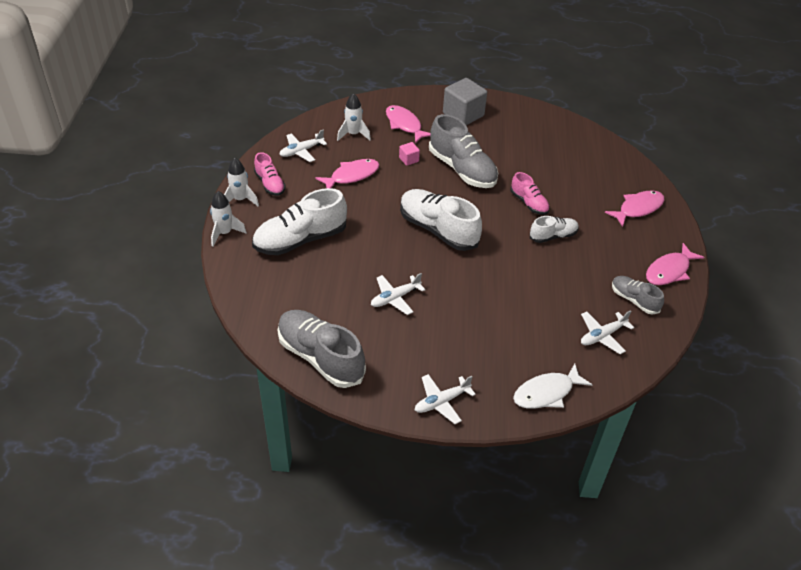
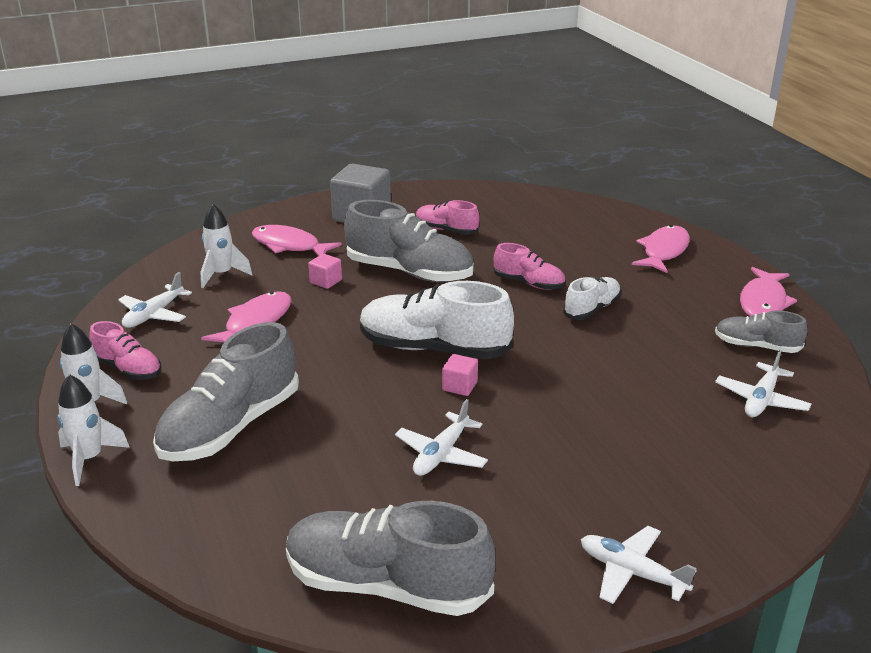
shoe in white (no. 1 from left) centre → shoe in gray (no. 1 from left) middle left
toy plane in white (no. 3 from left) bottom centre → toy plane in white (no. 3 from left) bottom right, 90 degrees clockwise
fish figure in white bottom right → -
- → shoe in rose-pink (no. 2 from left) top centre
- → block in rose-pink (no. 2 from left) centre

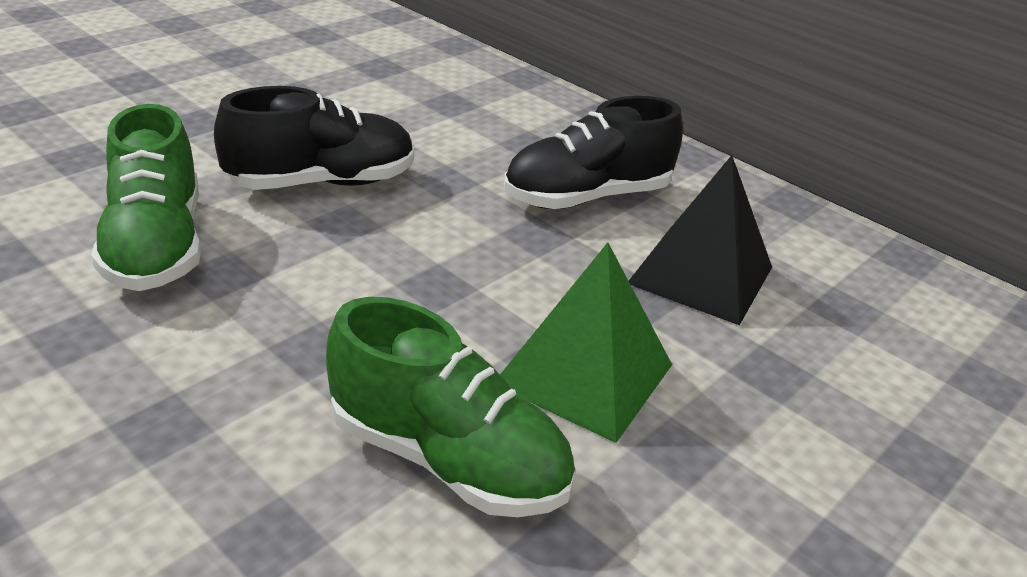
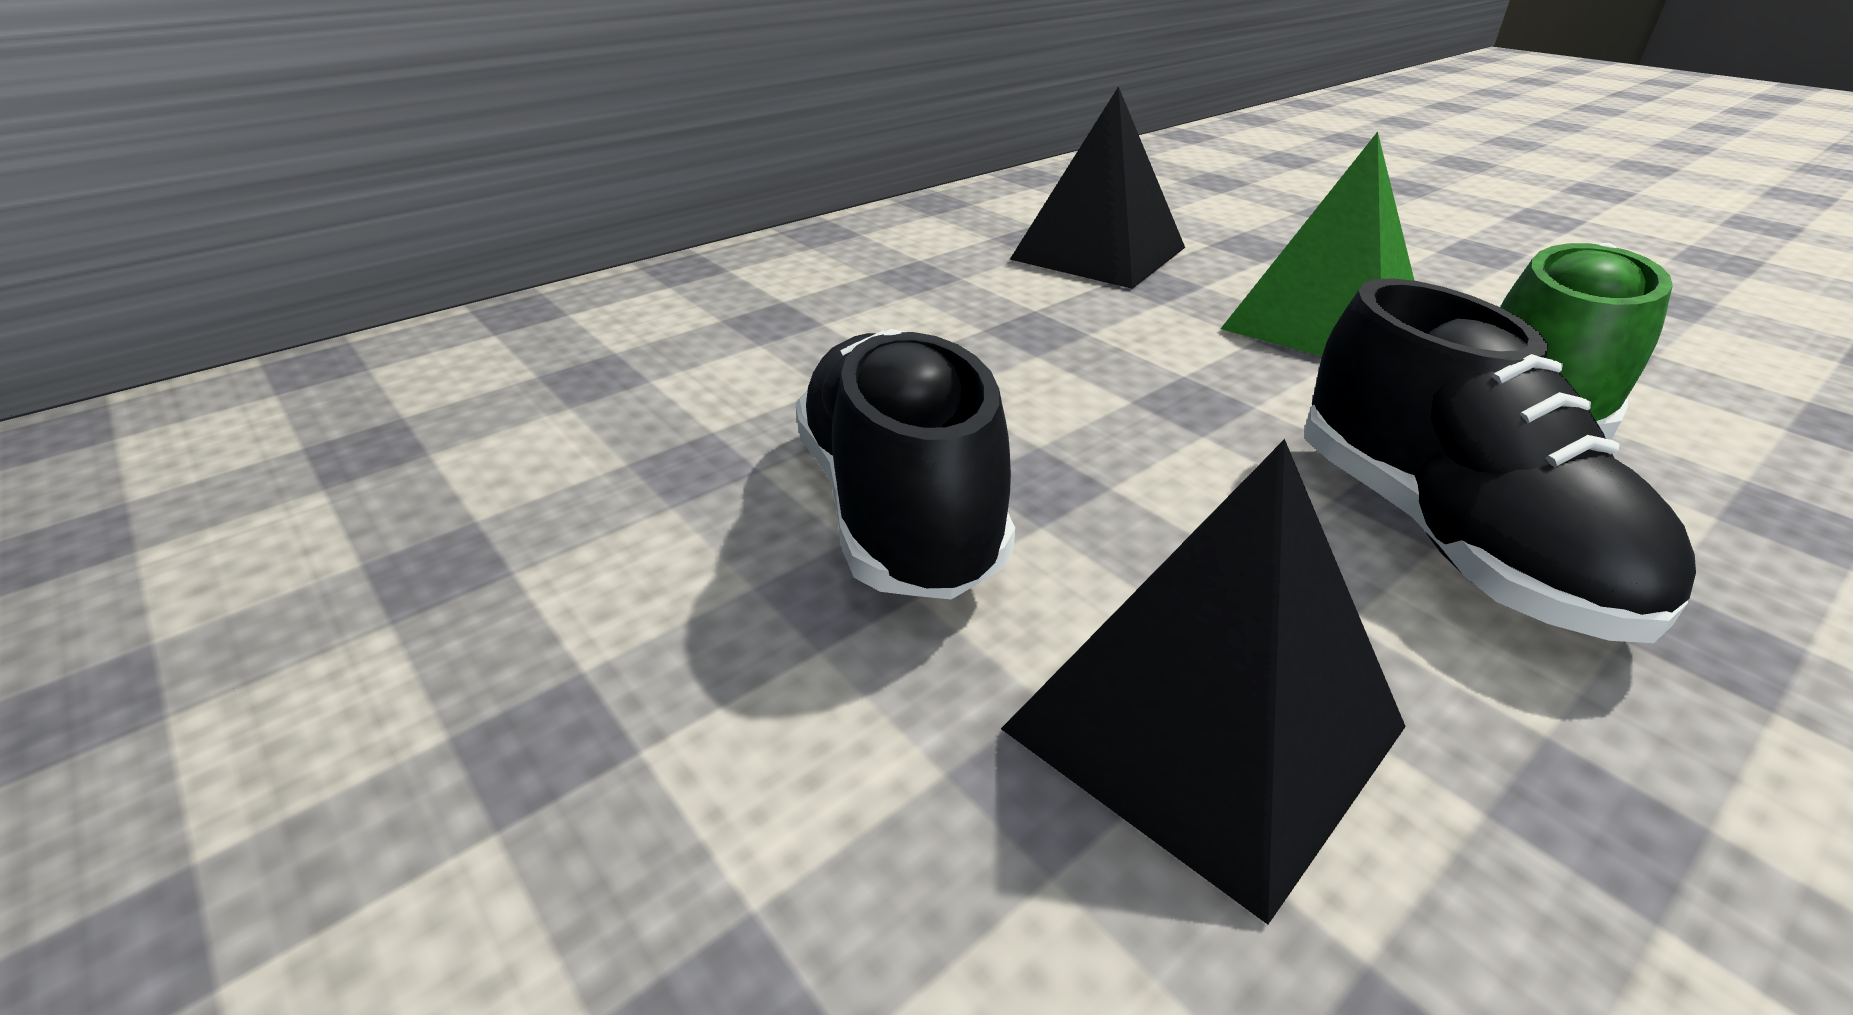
shoe in emerald (no. 1 from left) middle left → pyramid in ebony (no. 2 from left) bottom centre
shoe in ebony (no. 2 from left) top centre → shoe in ebony (no. 2 from left) middle right, shifted

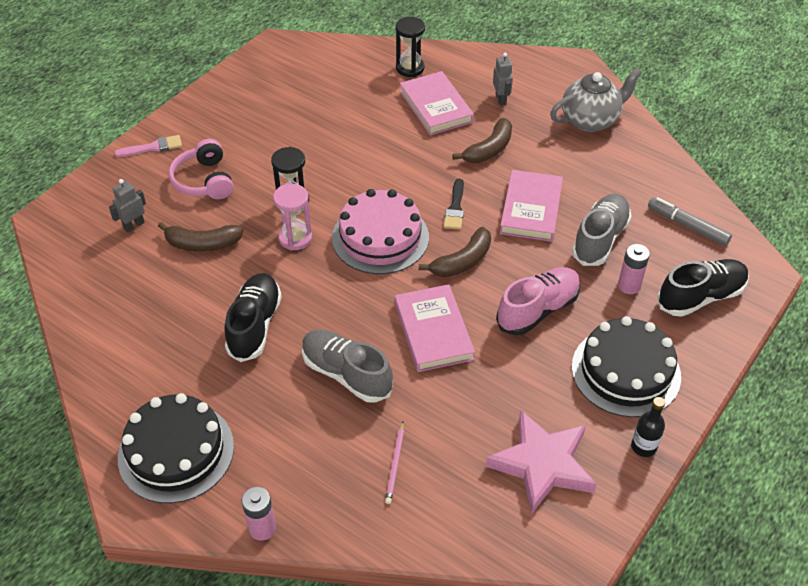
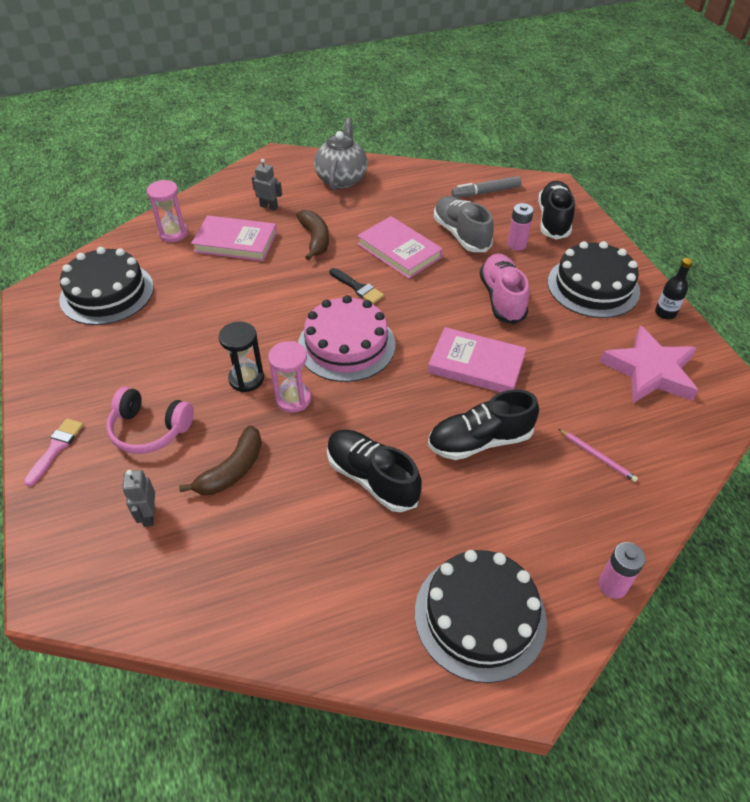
shoe in gray (no. 1 from left) centre → shoe in ebony (no. 2 from left) centre
hourglass in ebony (no. 2 from left) top centre → hourglass in rose-pink (no. 1 from left) top left
banana in dark brown (no. 2 from left) centre → -
- → gateau in ebony (no. 1 from left) middle left

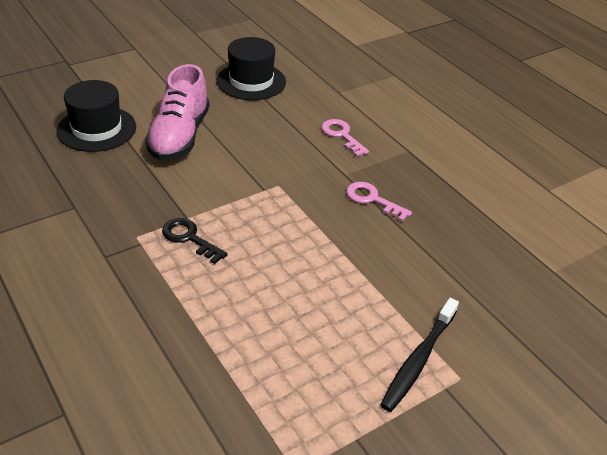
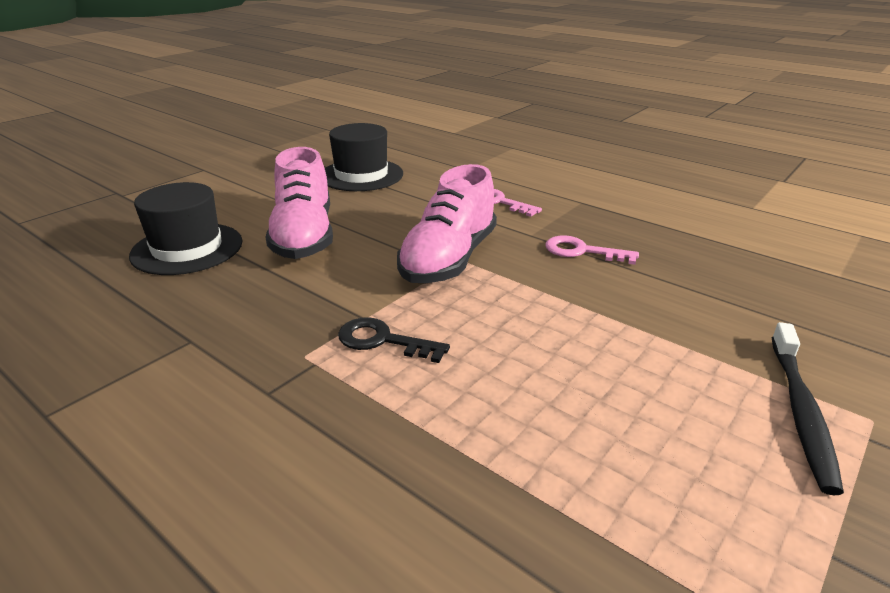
- → shoe in rose-pink (no. 2 from left) centre

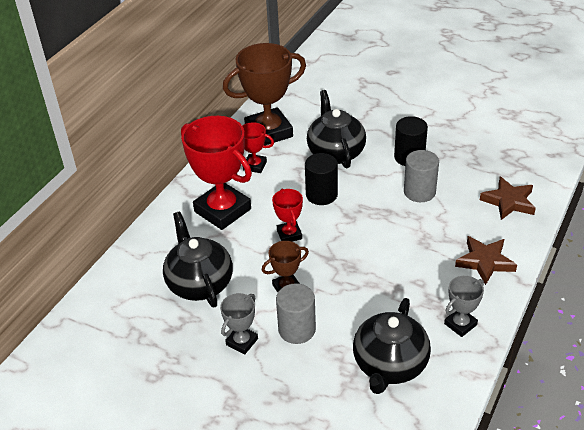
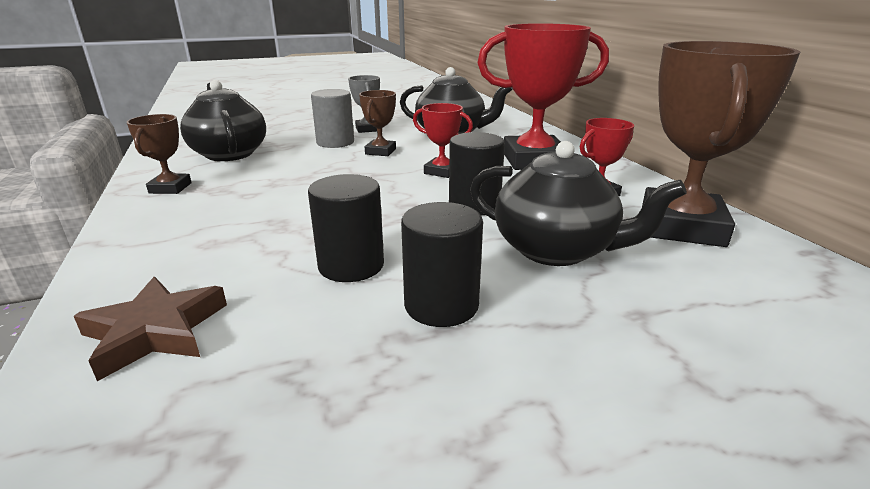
solid cylinder in gray (no. 2 from left) middle right → solid cylinder in ebony (no. 1 from left) centre
prize cup in gray (no. 2 from left) bottom right → prize cup in dark brown (no. 1 from left) top left
five-pointed star in dark brown (no. 1 from left) middle right → -

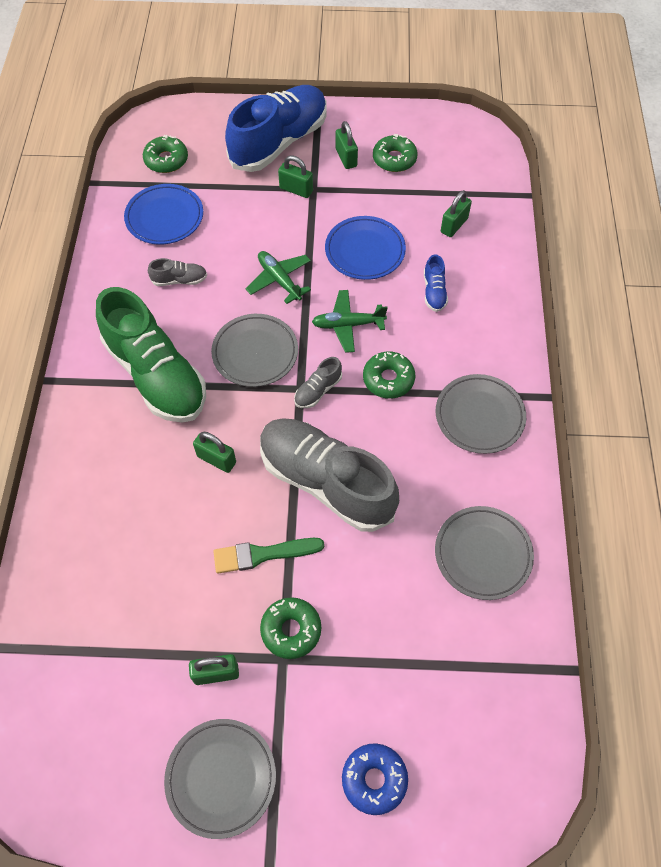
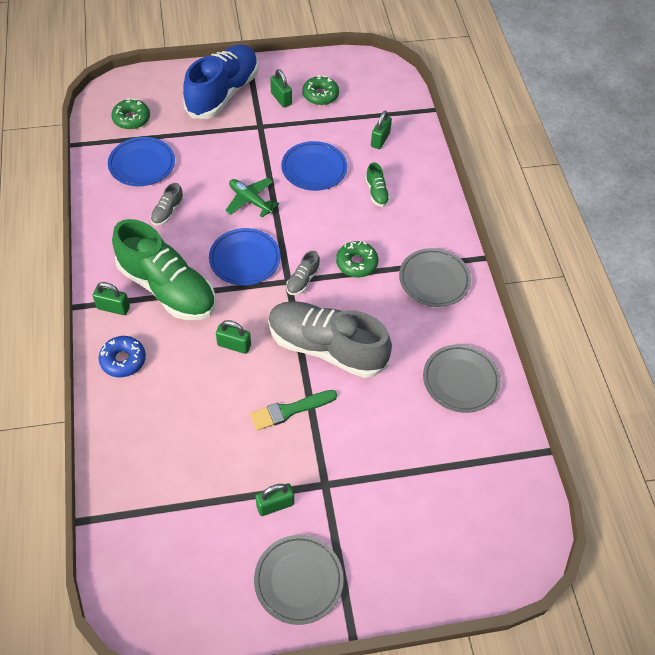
shoe in gray (no. 1 from left) top left, 135 degrees clockwise
plate in gray (no. 2 from left) centre → plate in royal blue (no. 2 from left) centre
doughnut in emerald (no. 2 from left) bottom centre → -
padlock in emerald (no. 3 from left in the first image) top centre → padlock in emerald (no. 1 from left) middle left, shifted
toy plane in emerald (no. 2 from left) centre → -
doughnut in royal blue bottom centre → doughnut in royal blue middle left, shifted
shoe in royal blue (no. 2 from left) top centre → shoe in emerald (no. 2 from left) top centre

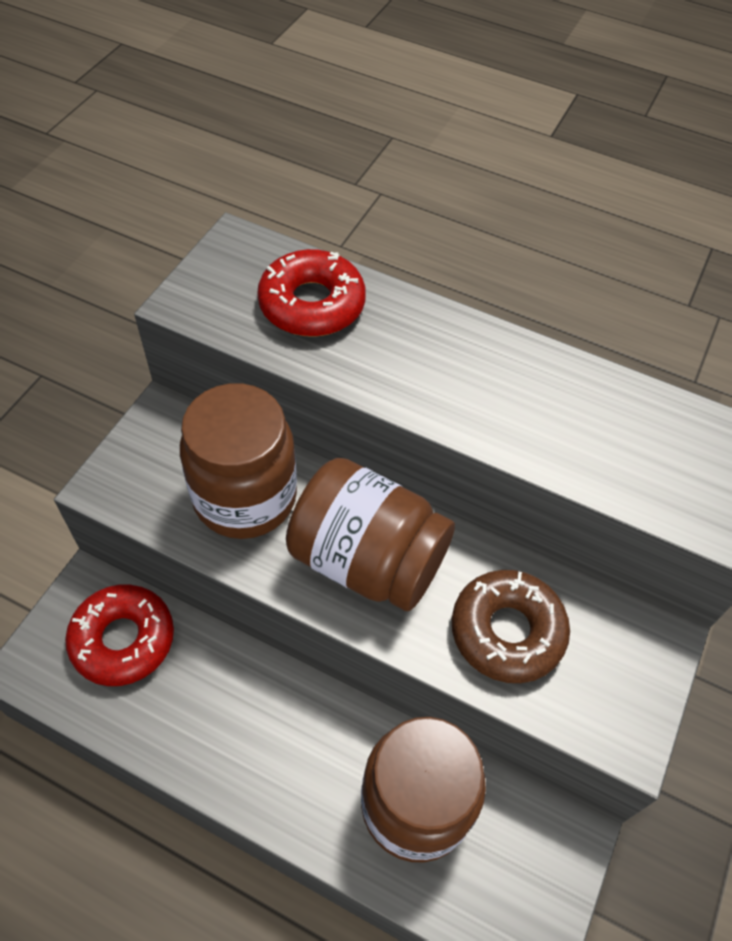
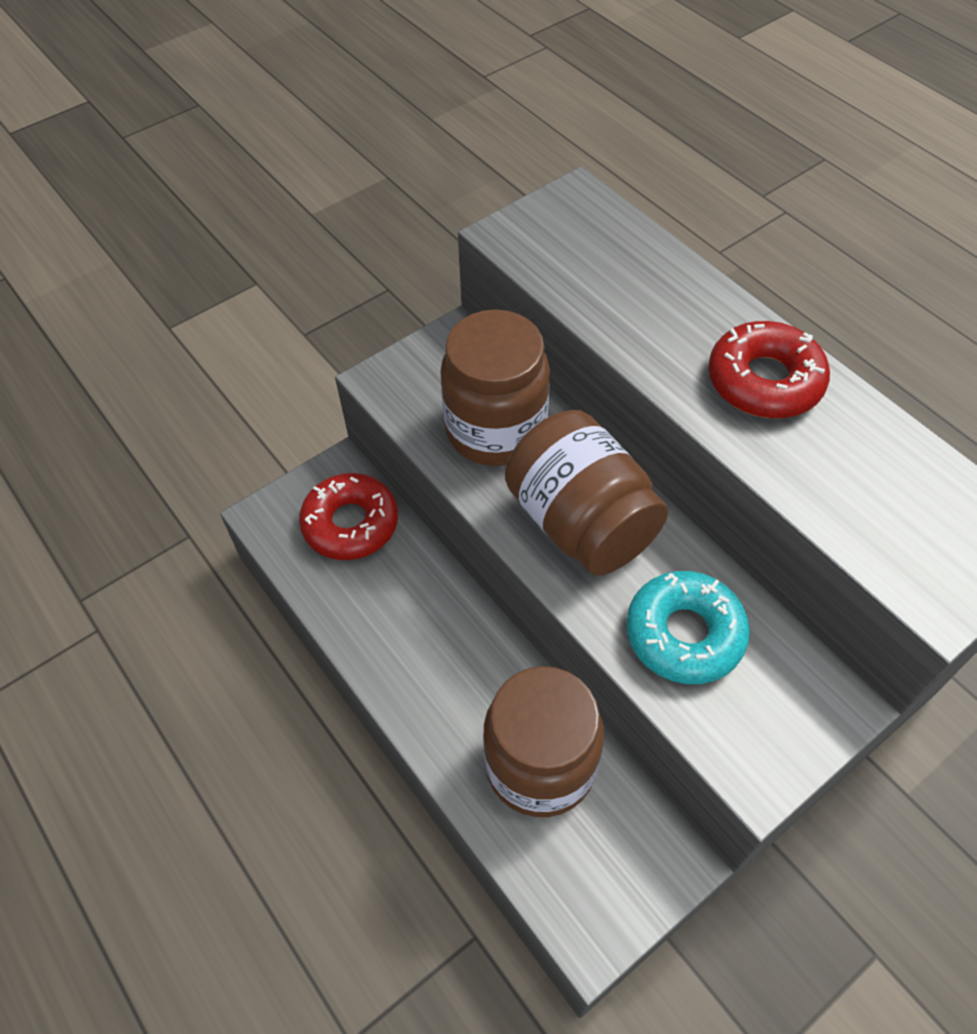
doughnut in crimson (no. 2 from left) top centre → doughnut in crimson (no. 2 from left) middle right, shifted
doughnut in dark brown middle right → doughnut in turquoise middle right

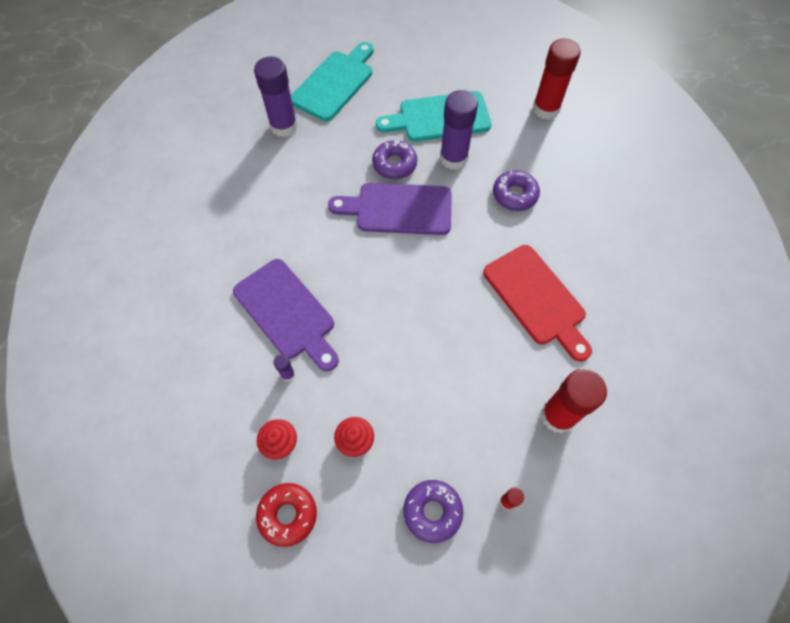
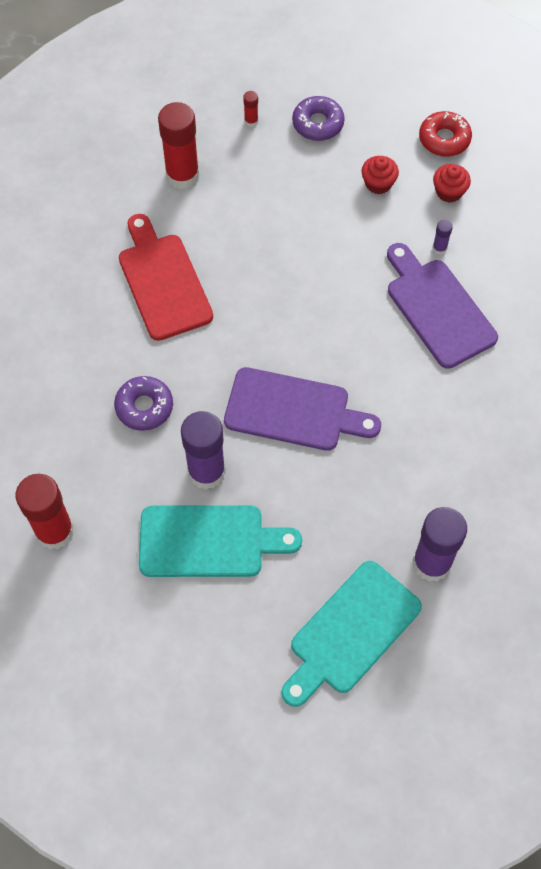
doughnut in royal purple (no. 1 from left) top centre → -

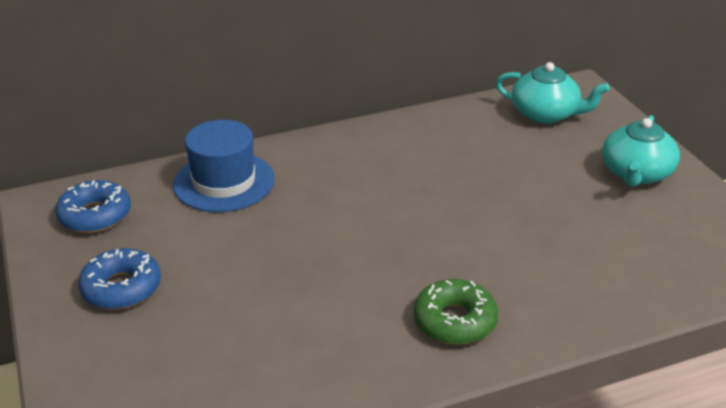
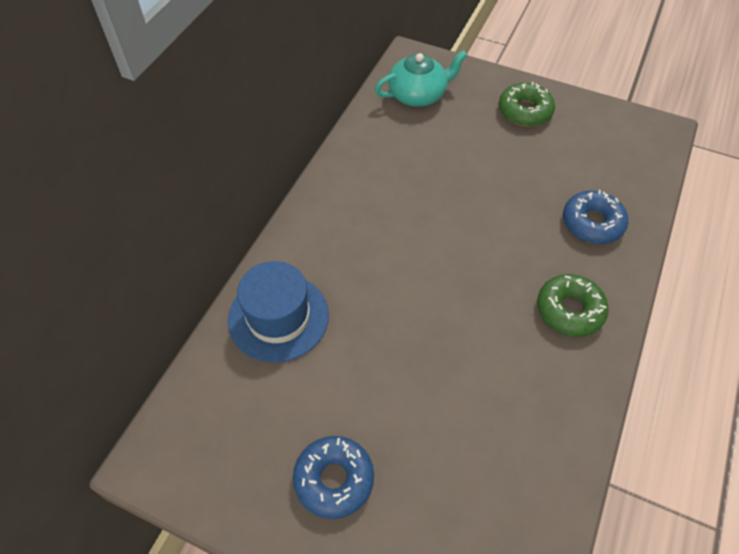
doughnut in royal blue (no. 1 from left in the first image) middle left → doughnut in royal blue (no. 2 from left) middle right, shifted
tea pot in turquoise (no. 2 from left) middle right → doughnut in emerald (no. 1 from left) top right

